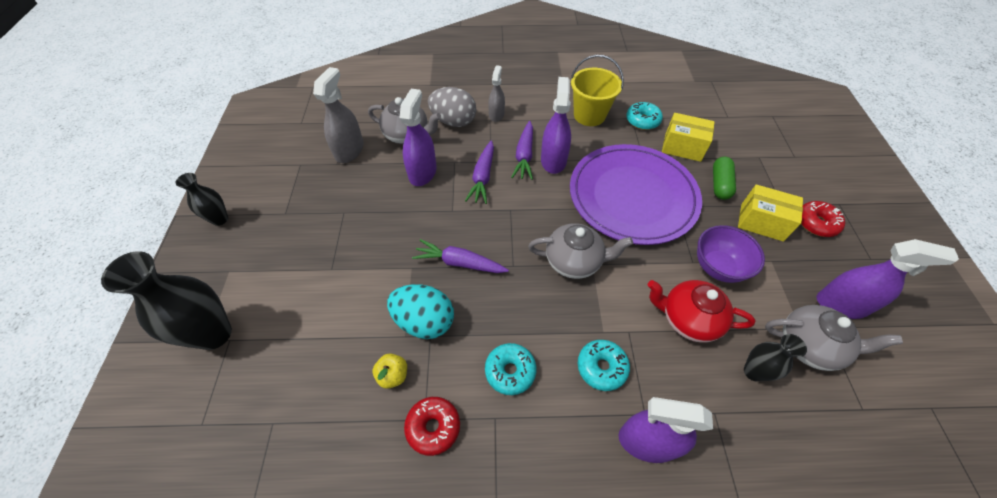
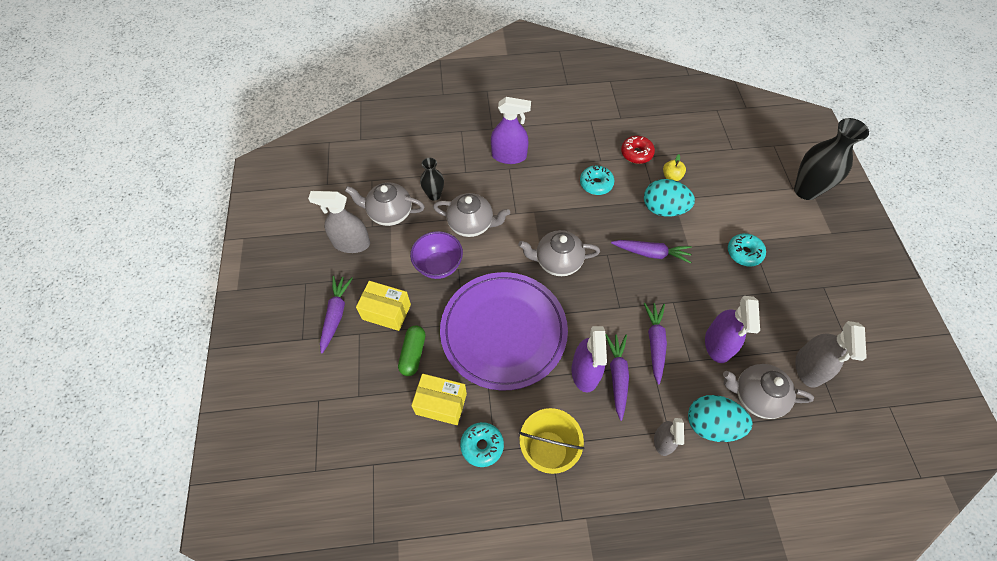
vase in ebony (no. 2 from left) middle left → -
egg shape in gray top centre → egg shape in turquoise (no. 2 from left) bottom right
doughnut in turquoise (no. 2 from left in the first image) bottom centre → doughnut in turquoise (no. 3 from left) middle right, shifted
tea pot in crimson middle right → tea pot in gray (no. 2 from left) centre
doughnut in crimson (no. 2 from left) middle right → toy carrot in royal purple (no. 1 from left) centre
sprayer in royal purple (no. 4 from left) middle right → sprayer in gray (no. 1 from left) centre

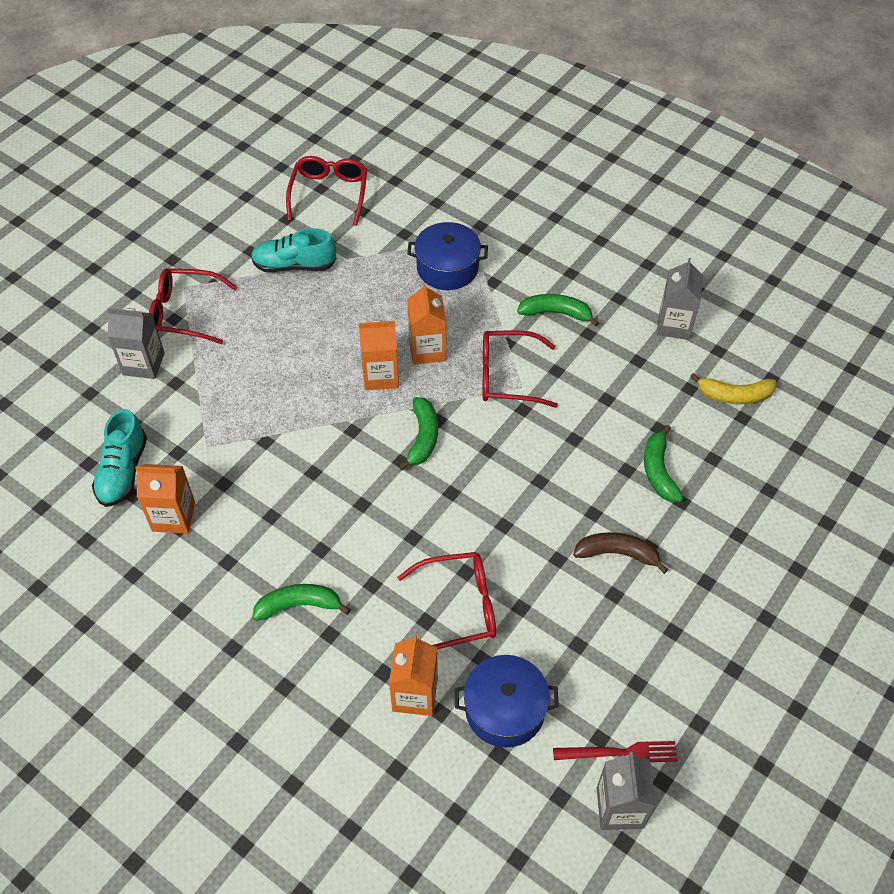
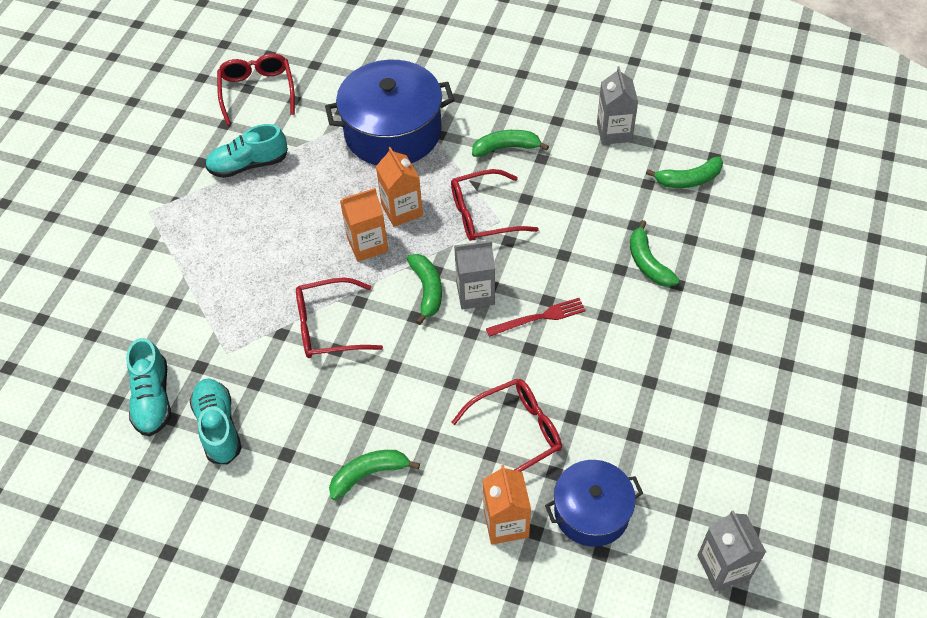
juice carton in gray (no. 1 from left) middle left → juice carton in gray (no. 1 from left) centre, shifted
juice carton in orange-coloured (no. 1 from left) middle left → shoe in turquoise (no. 2 from left) bottom left
spectacles in crimson (no. 1 from left in the first image) middle left → spectacles in crimson (no. 2 from left) centre, shifted
cooking pot in royal blue (no. 1 from left) top centre, x1.64
dinner fork in crimson bottom right → dinner fork in crimson centre, shifted
banana in dark brown middle right → -
banana in golden middle right → banana in emerald (no. 5 from left) top right

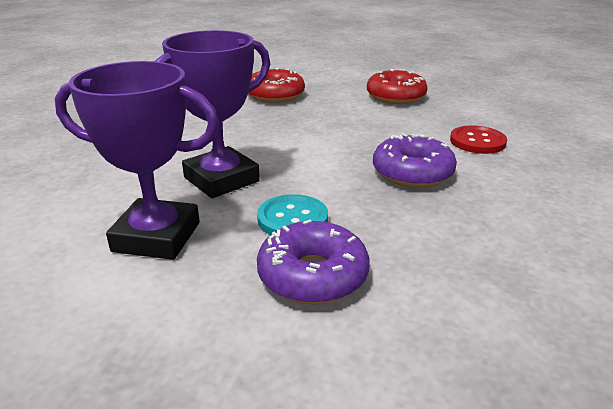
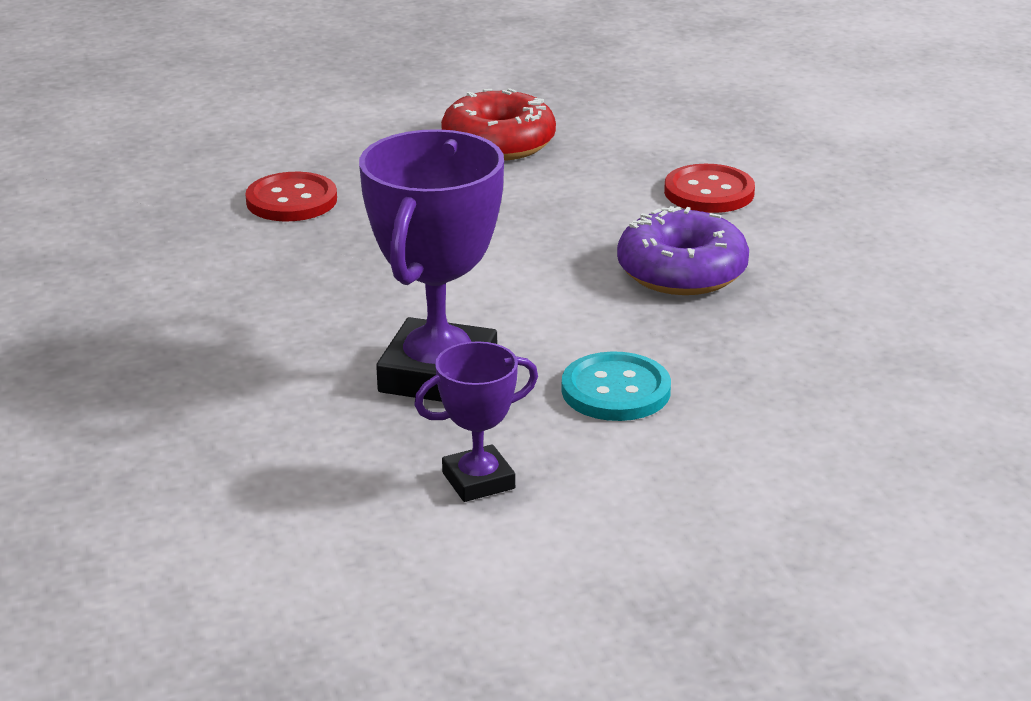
prize cup in royal purple (no. 1 from left in the first image) middle left → prize cup in royal purple (no. 2 from left) centre, x0.54
doughnut in crimson (no. 1 from left) top centre → shirt button in crimson (no. 1 from left) top left
doughnut in royal purple (no. 1 from left) centre → -

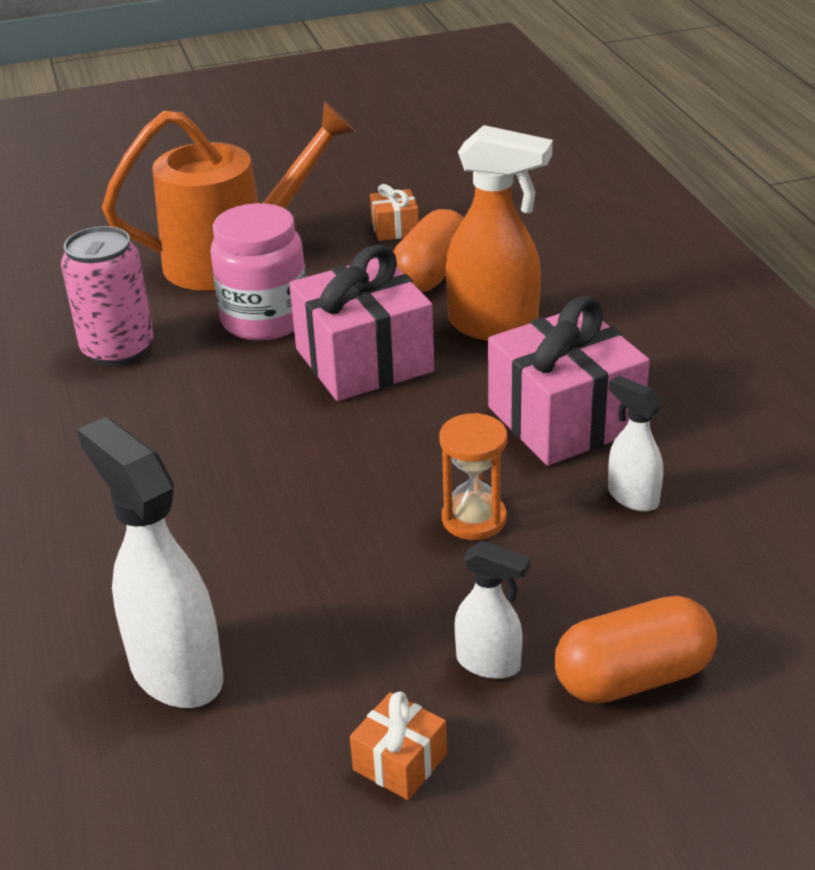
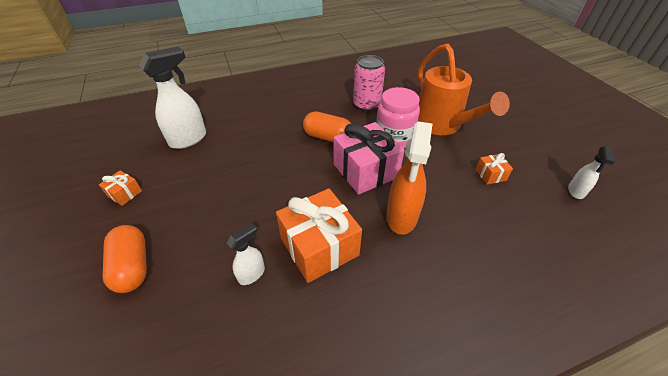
pill in orange-coloured (no. 1 from left in the first image) top centre → pill in orange-coloured (no. 2 from left) centre, shifted
hourglass in orange-coloured centre → -
sprayer in white (no. 2 from left in the first image) bottom centre → sprayer in white (no. 3 from left) middle right, shifted
wrapped gift in rose-pink (no. 2 from left) middle right → wrapped gift in orange-coloured (no. 2 from left) centre

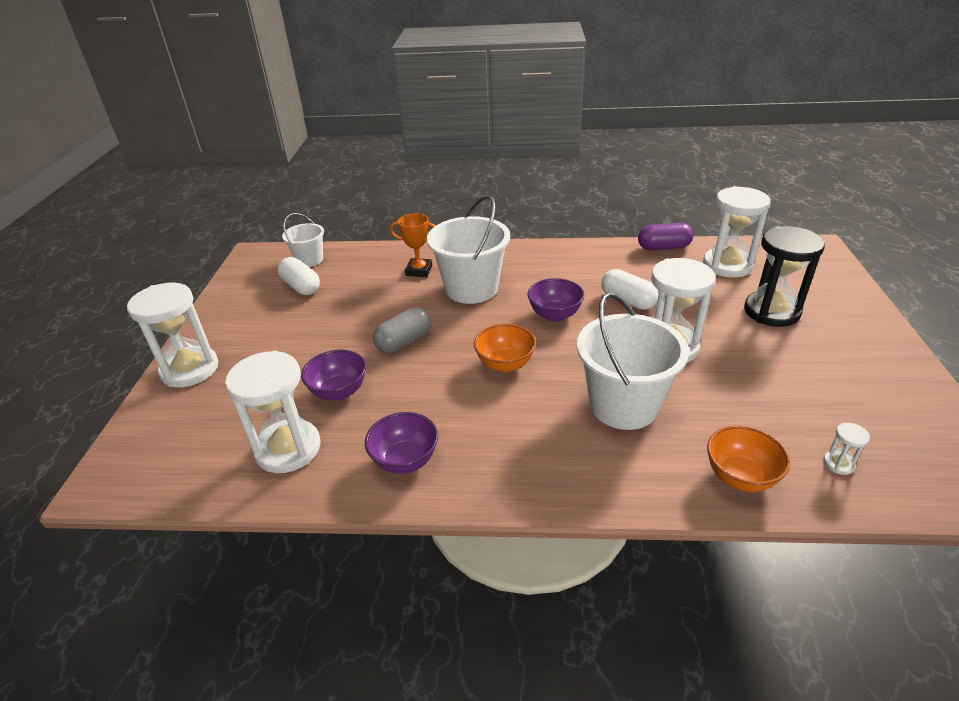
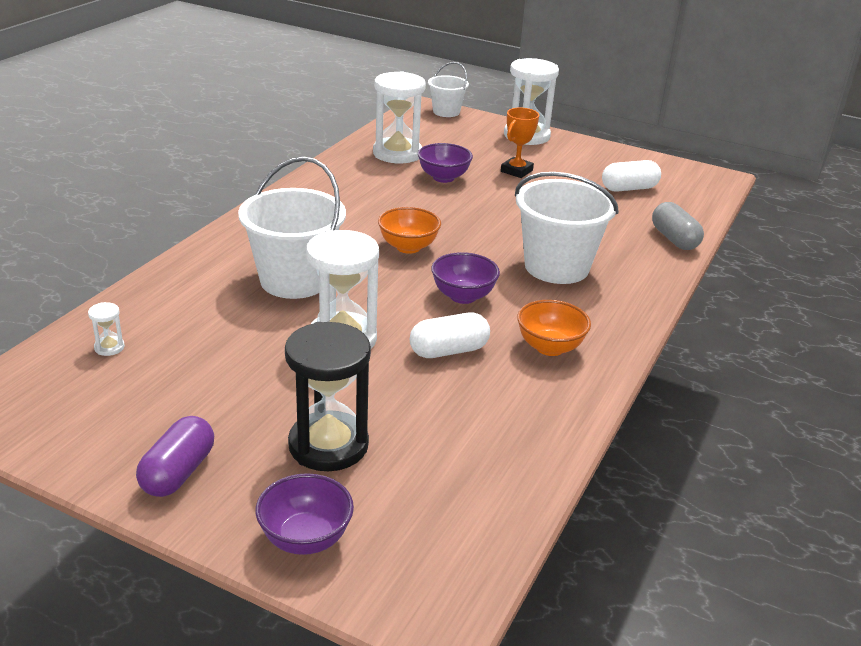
bucket in white (no. 1 from left in the first image) middle left → bucket in white (no. 2 from left) top centre, shifted
bowl in royal purple (no. 2 from left in the first image) centre → bowl in royal purple (no. 1 from left) bottom centre, shifted
pill in gray centre → pill in gray middle right, shifted
prize cup in orange-coloured centre → prize cup in orange-coloured top centre, shifted
pill in royal purple middle right → pill in royal purple bottom left, shifted
hourglass in white (no. 4 from left) top right → -
bowl in orange-coloured (no. 2 from left) middle right → bowl in orange-coloured (no. 2 from left) centre, shifted

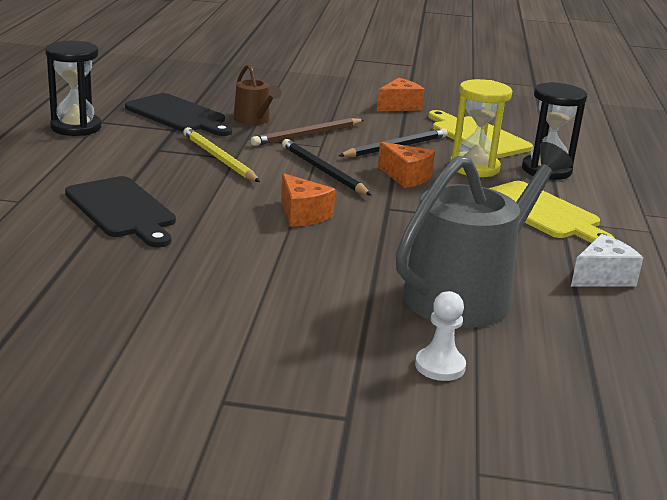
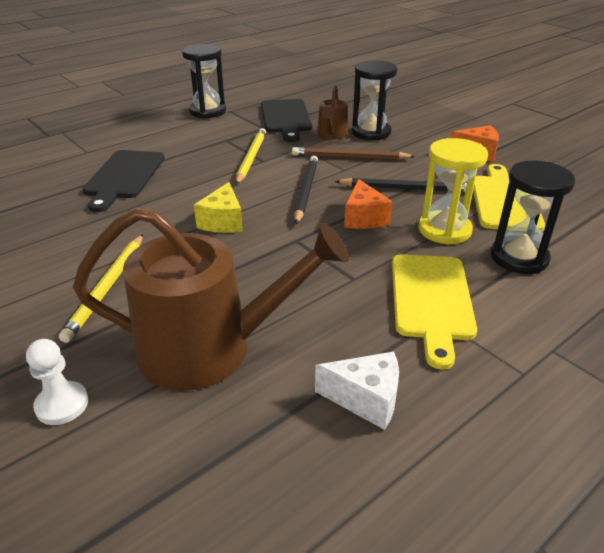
cheese in orange-coloured (no. 1 from left) centre → cheese in golden centre
watering can in gray middle right → watering can in dark brown (no. 1 from left) centre
- → pencil in golden (no. 1 from left) middle left
- → hourglass in ebony (no. 2 from left) top centre

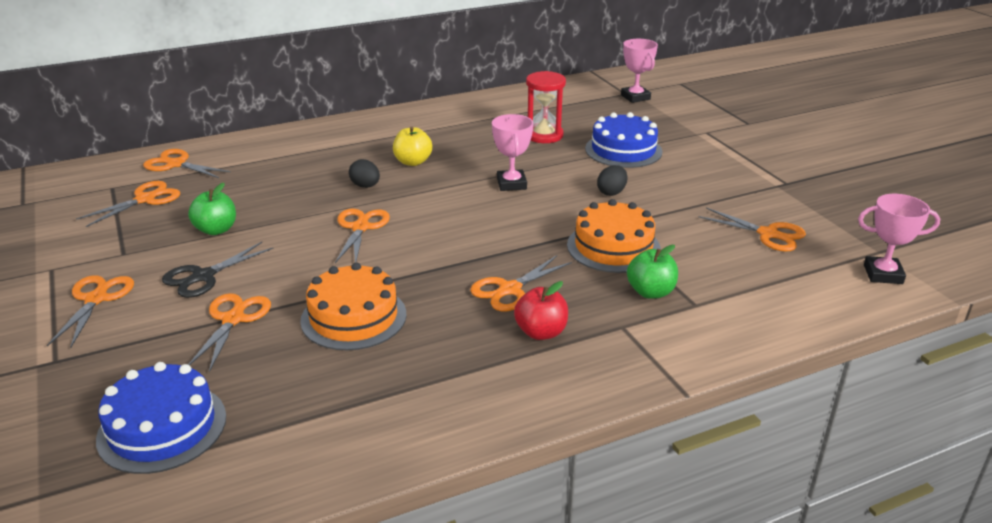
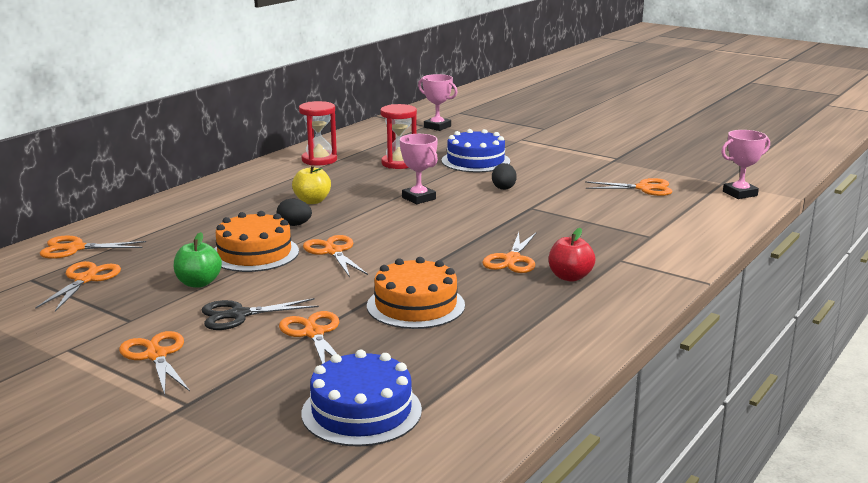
pair of scissors in ebony middle left, 60 degrees clockwise
gateau in orange-coloured (no. 2 from left in the first image) centre → gateau in orange-coloured (no. 1 from left) middle left, shifted
toy apple in emerald (no. 2 from left) centre → -
- → hourglass in crimson (no. 1 from left) top centre

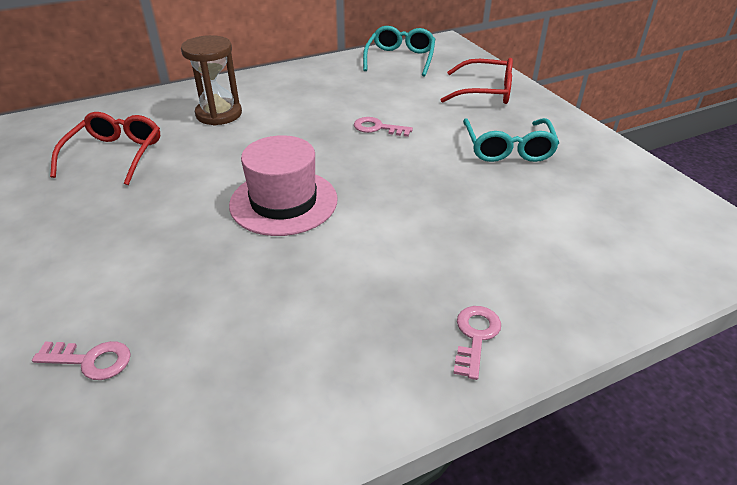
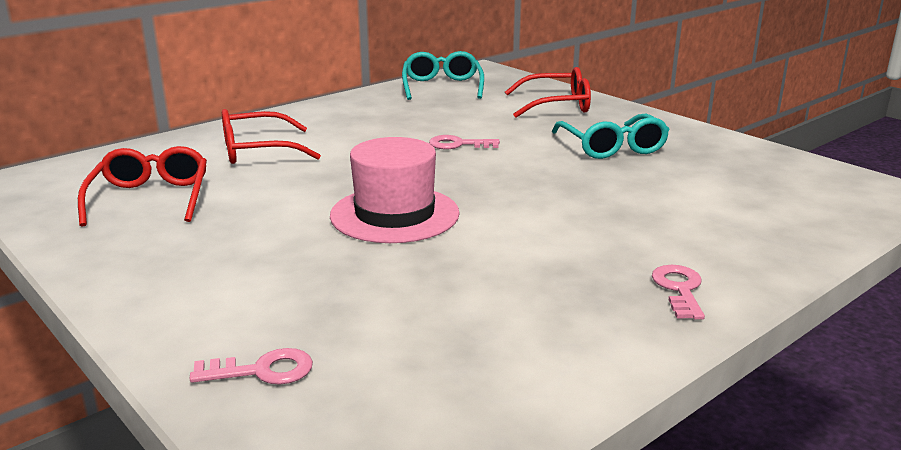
hourglass in dark brown top left → spectacles in crimson (no. 2 from left) top left

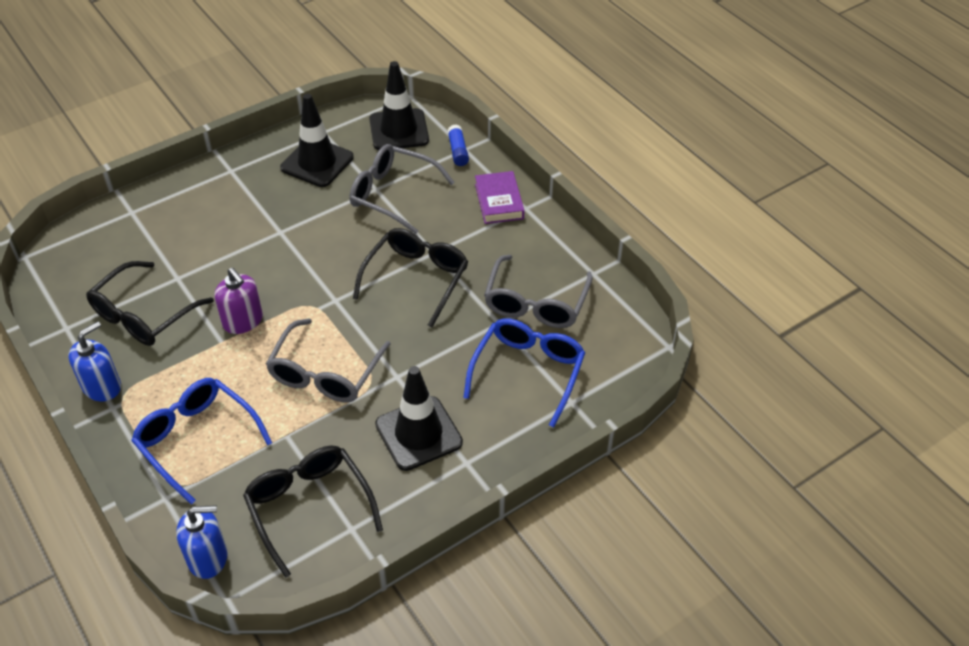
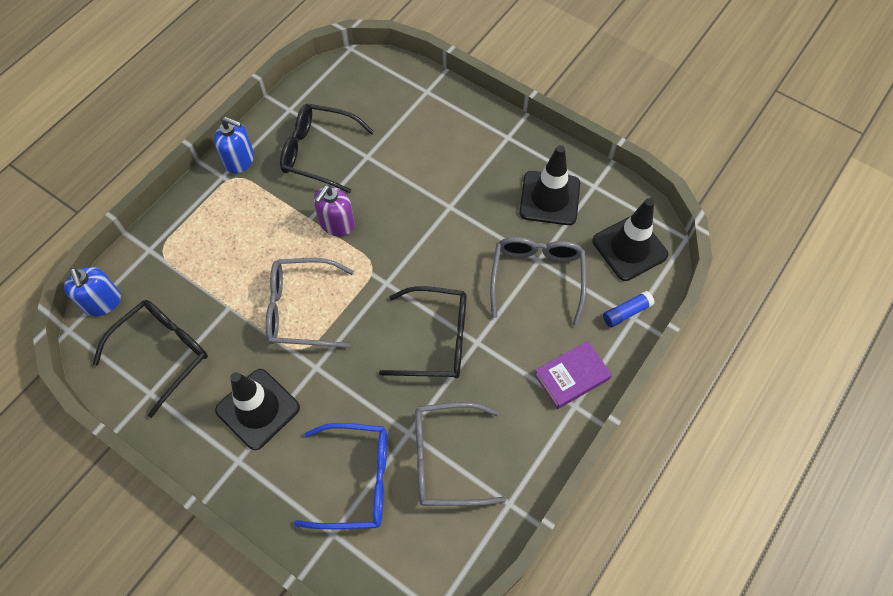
spectacles in royal blue (no. 1 from left) bottom left → -

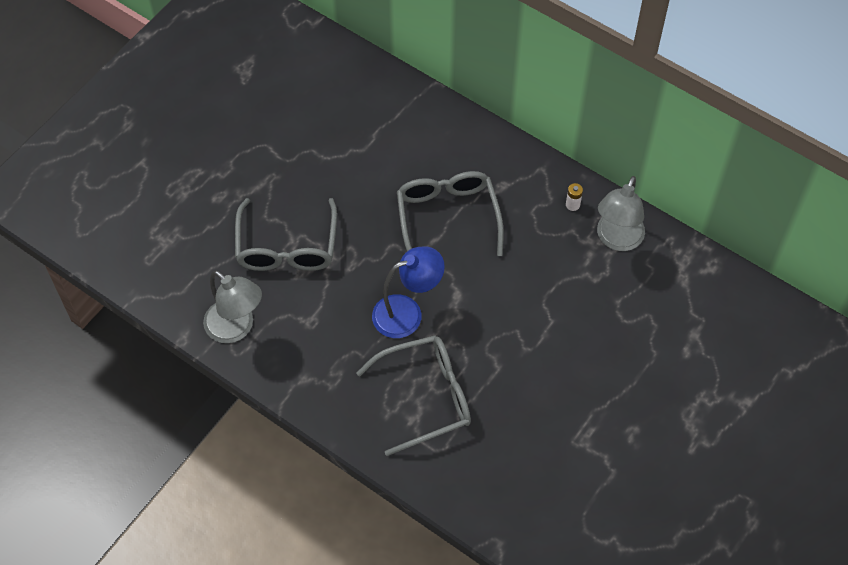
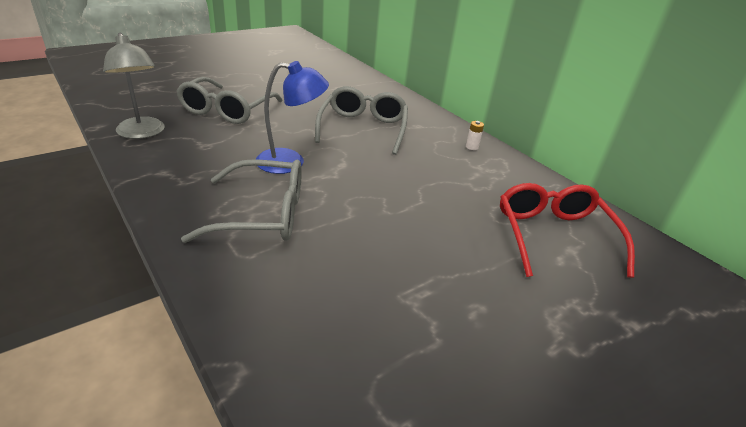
desk lamp in gray (no. 2 from left) middle right → -
- → spectacles in crimson middle right

